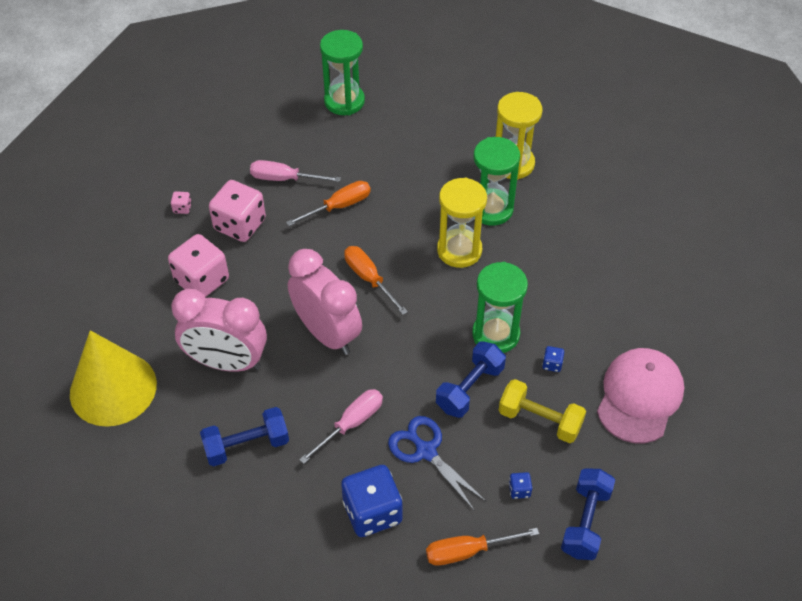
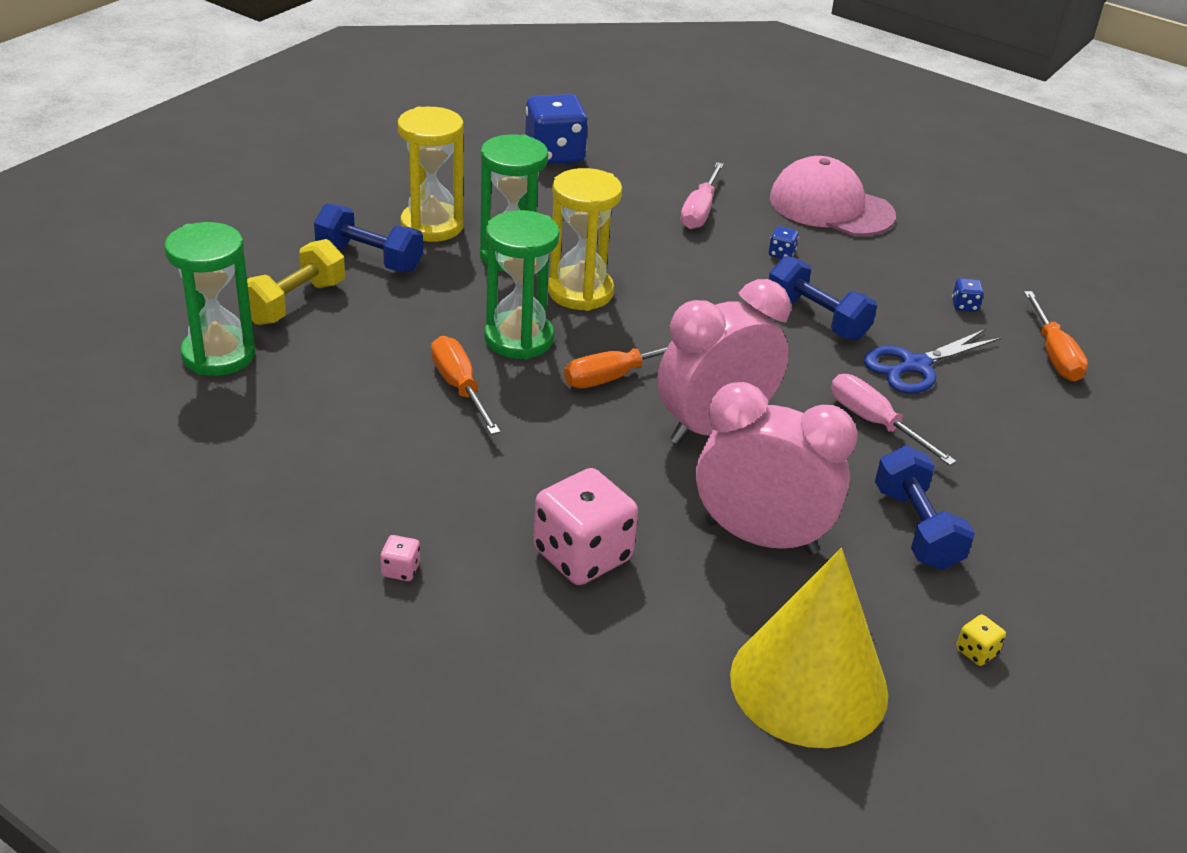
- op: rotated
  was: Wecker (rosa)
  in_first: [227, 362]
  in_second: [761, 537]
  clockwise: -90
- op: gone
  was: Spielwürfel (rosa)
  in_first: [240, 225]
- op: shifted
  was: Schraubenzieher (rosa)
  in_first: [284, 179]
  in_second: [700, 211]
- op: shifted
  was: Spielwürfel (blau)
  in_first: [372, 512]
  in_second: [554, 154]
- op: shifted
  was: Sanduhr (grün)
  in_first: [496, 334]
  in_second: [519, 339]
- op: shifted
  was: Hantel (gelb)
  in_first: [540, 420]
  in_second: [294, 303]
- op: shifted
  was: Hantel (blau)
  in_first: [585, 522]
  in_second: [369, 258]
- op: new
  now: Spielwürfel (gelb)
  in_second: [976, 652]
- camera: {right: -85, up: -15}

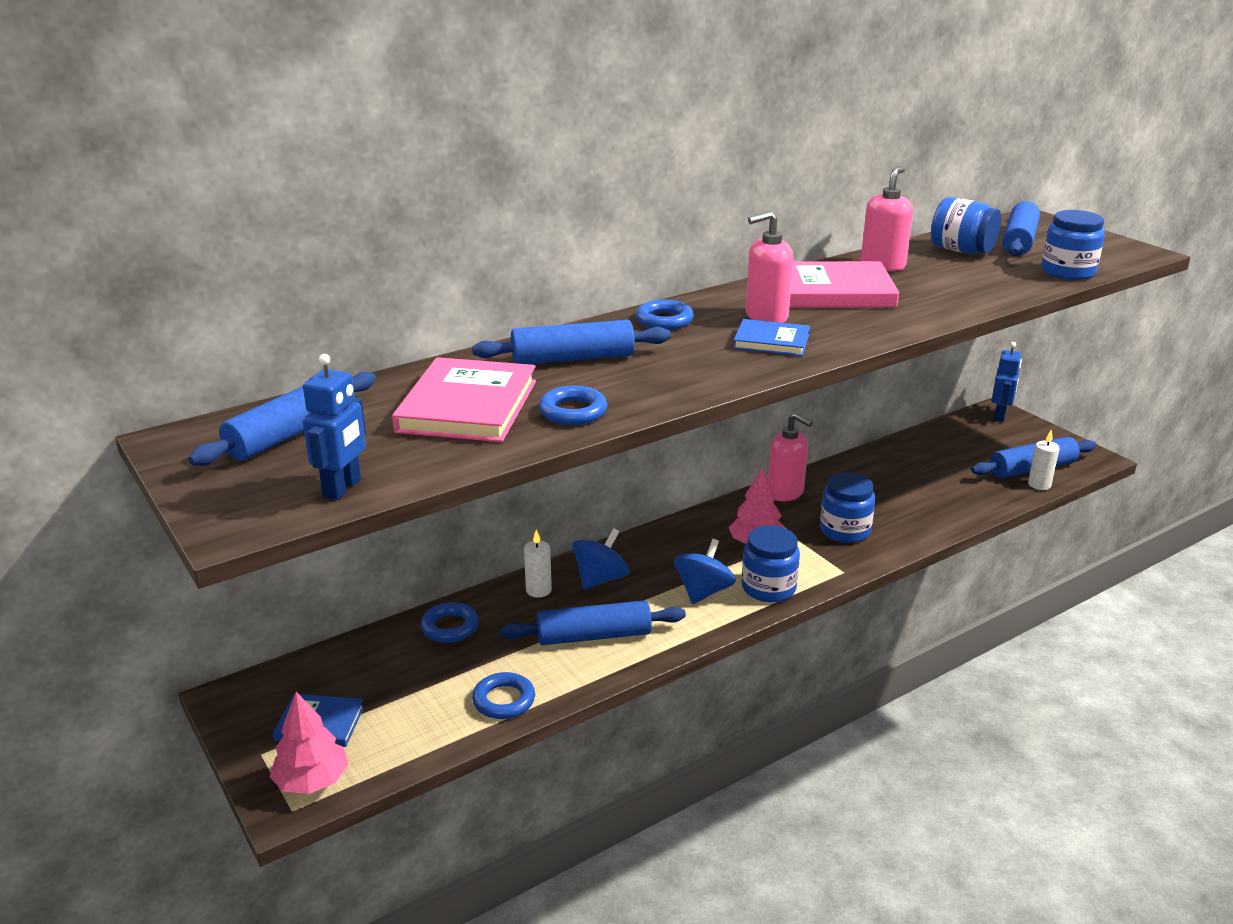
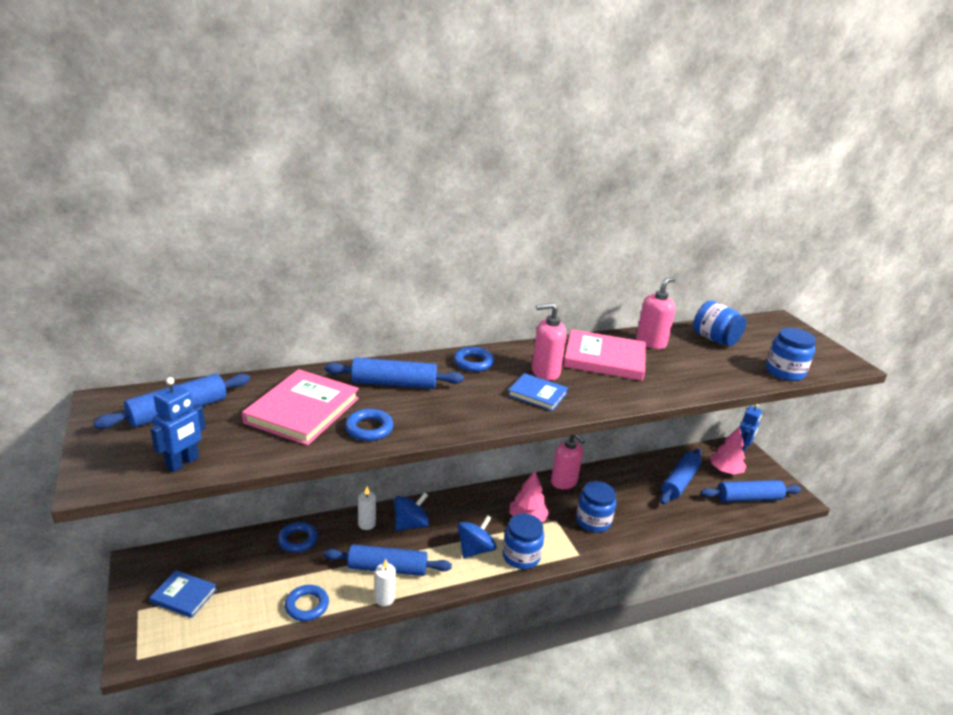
- op: shifted
  was: Baum (rosa)
  in_first: [312, 781]
  in_second: [725, 470]
- op: shifted
  was: Nudelholz (blau)
  in_first: [1019, 241]
  in_second: [679, 482]
- op: shifted
  was: Kerze (weiß)
  in_first: [1039, 485]
  in_second: [384, 598]
- camera: {right: 10, up: 0}

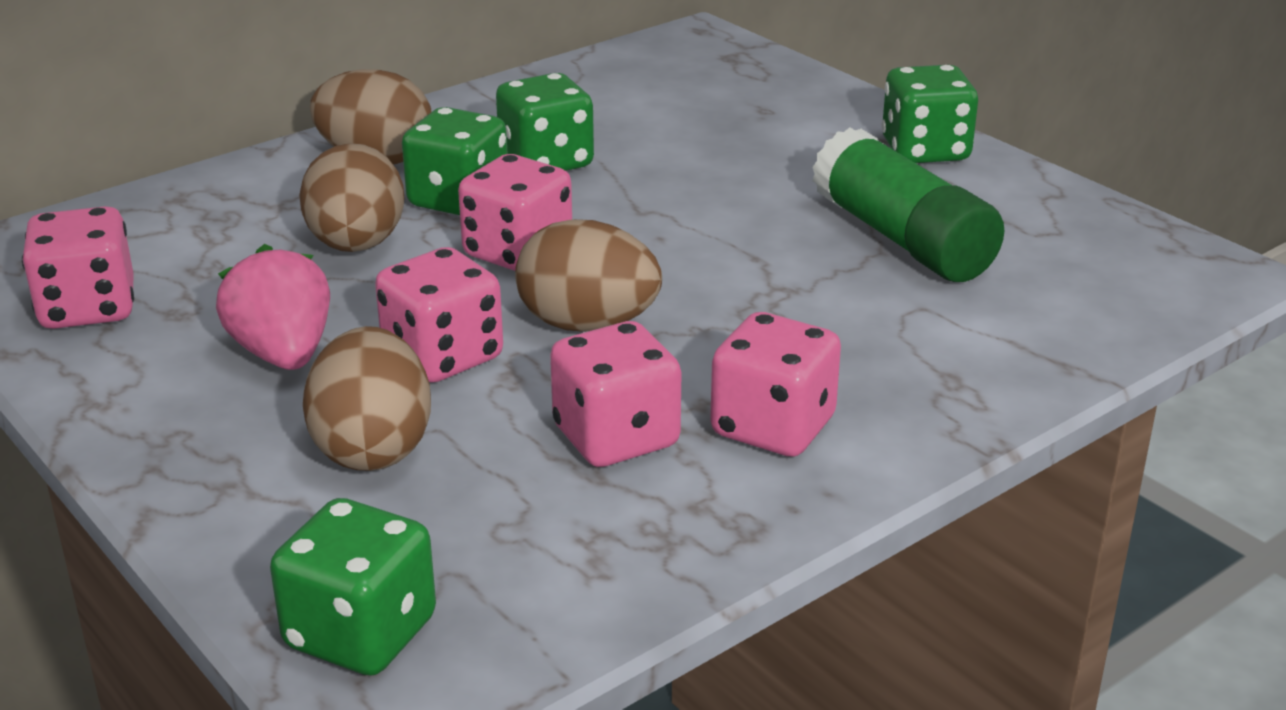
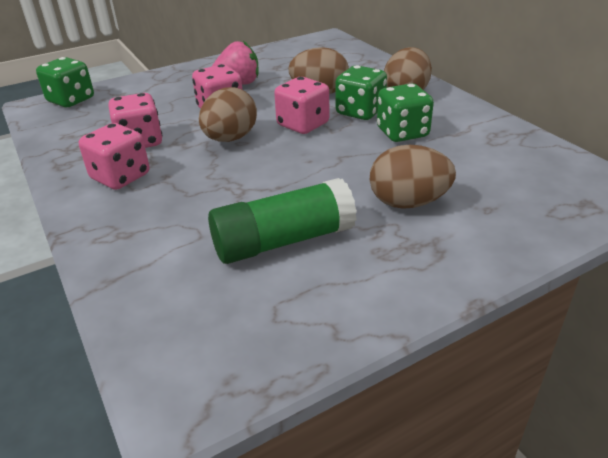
- op: gone
  was: Spielwürfel (rosa)
  in_first: [88, 308]
- op: shifted
  was: Ei (braun)
  in_first: [373, 448]
  in_second: [408, 202]
- op: gone
  was: Spielwürfel (grün)
  in_first: [925, 151]
- camera: {right: 100, up: 5}

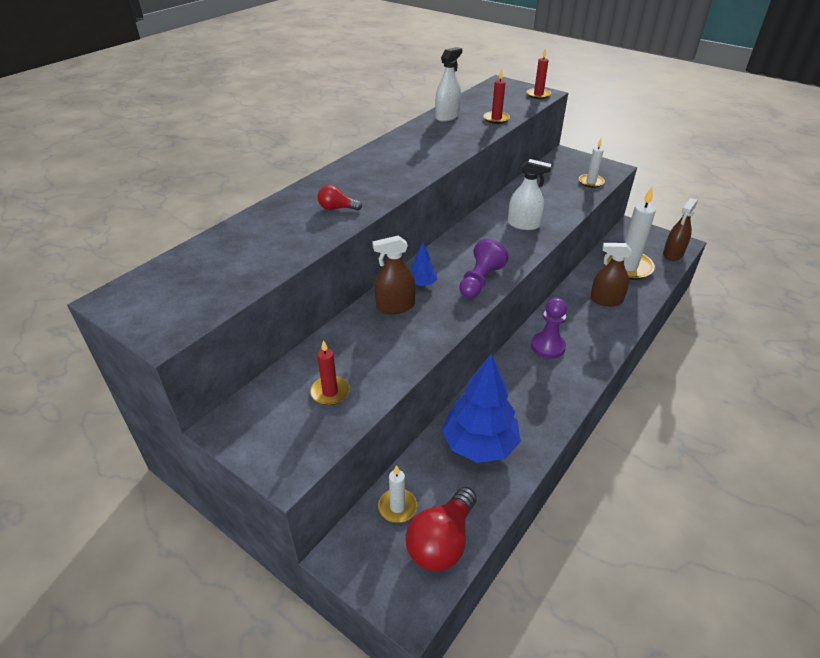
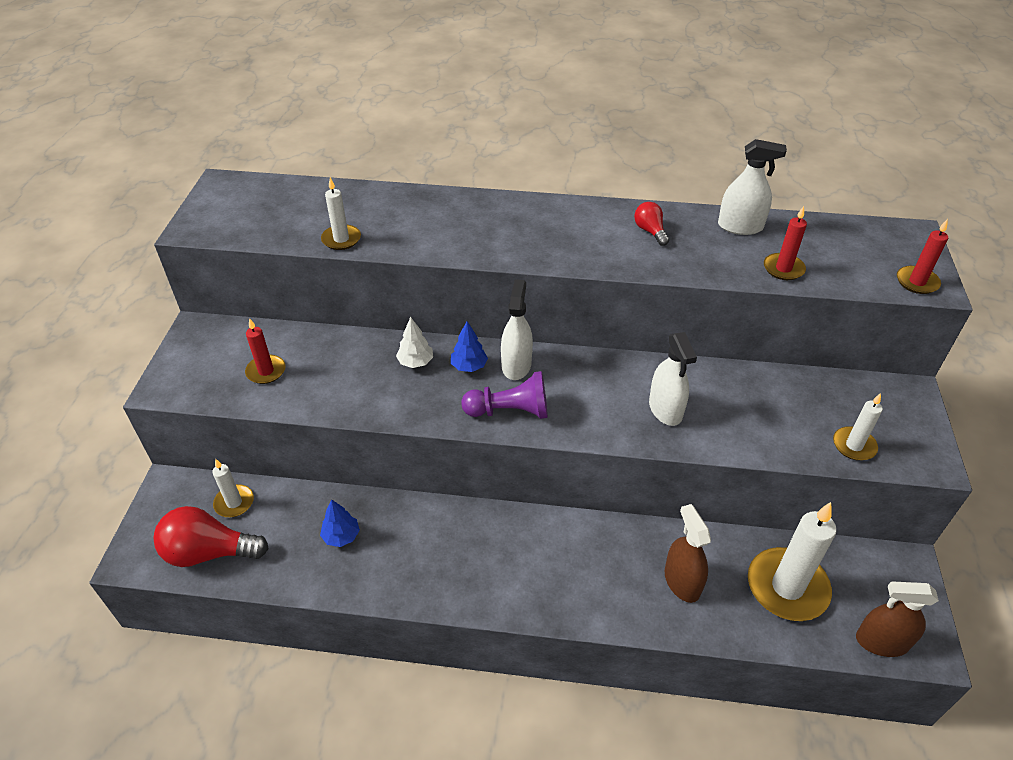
- op: shifted
  was: Glühbirne (rot)
  in_first: [337, 208]
  in_second: [650, 231]
- op: swapped
  was: Sprühflasche (braun)
  now: Baum (weiß)
  in_first: [395, 306]
  in_second: [415, 362]
- op: scaled
  was: Baum (blau)
  in_first: [479, 444]
  in_second: [341, 536]
  ratio: 0.44
- op: gone
  was: Bauer (lila)
  in_first: [548, 346]
- op: new
  now: Kerze (weiß)
  in_second: [341, 239]
- op: new
  now: Sprühflasche (weiß)
  in_second: [516, 365]
- camera: {right: 60, up: 5}

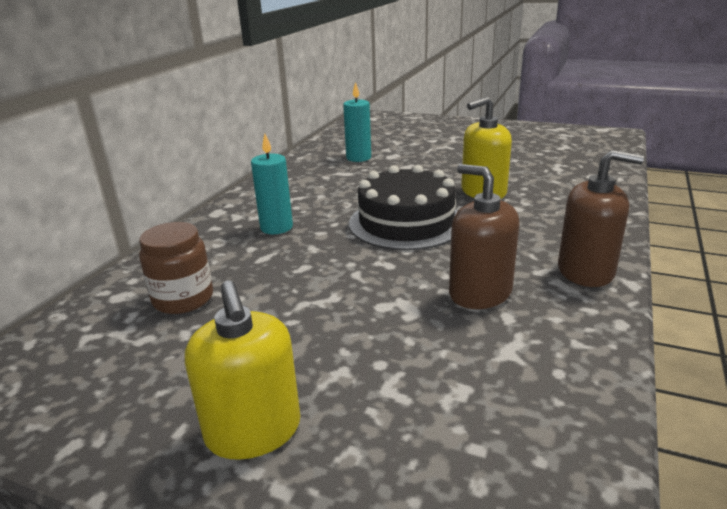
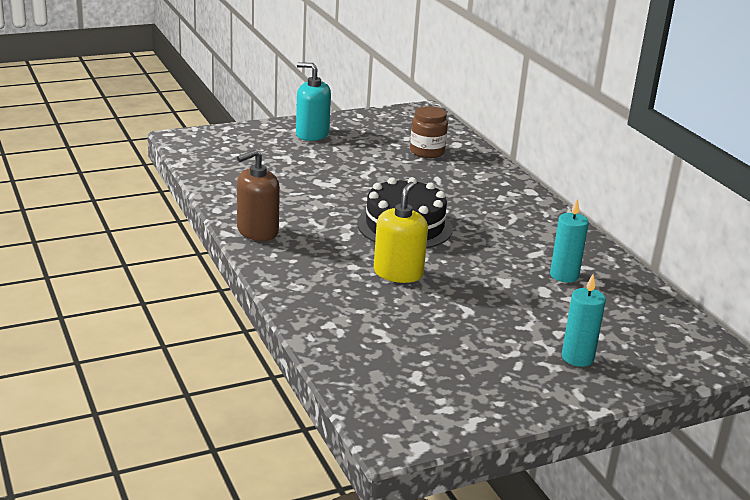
- op: repainted
  was: Seifenspender (gelb)
  now: Seifenspender (türkis)
  in_first: [253, 431]
  in_second: [312, 134]
- op: shifted
  was: Kerze (türkis)
  in_first: [276, 227]
  in_second: [577, 357]
- op: gone
  was: Seifenspender (braun)
  in_first: [480, 293]
- camera: {right: 130, up: 0}

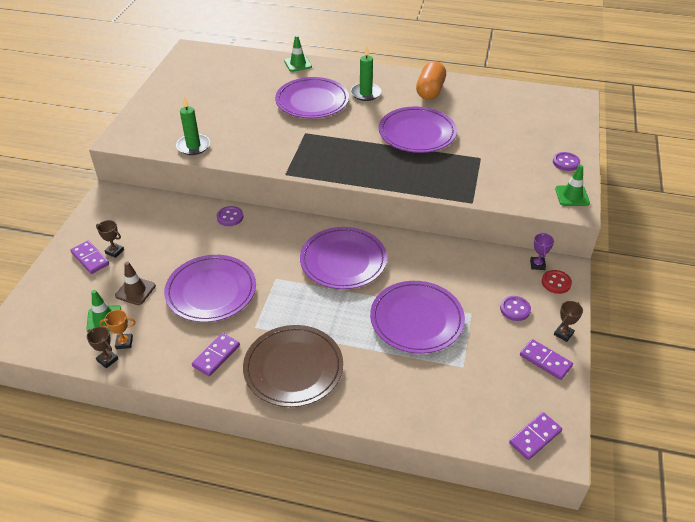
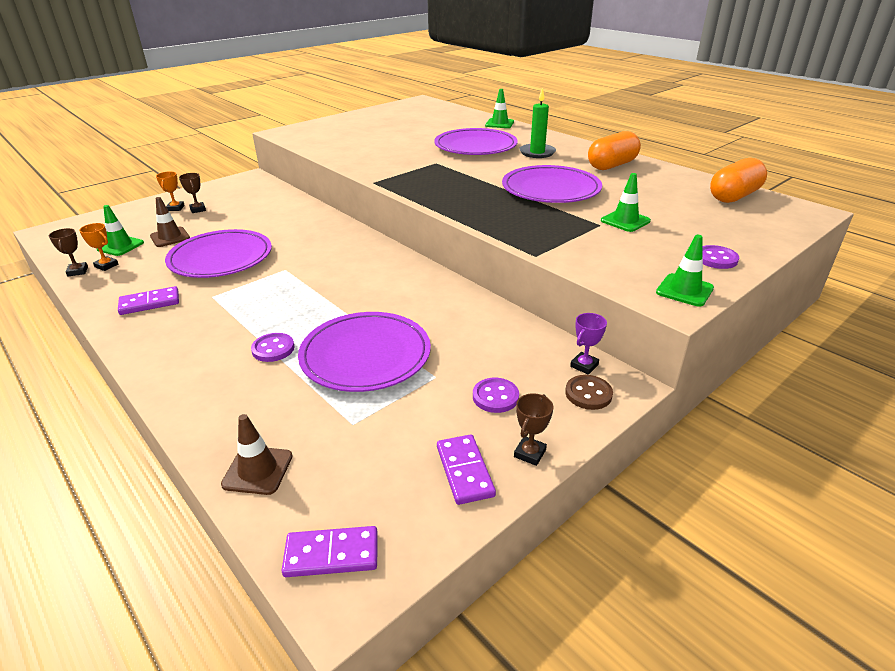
- op: swapped
  was: Dominostein (lila)
  now: Pokal (orange)
  in_first: [90, 258]
  in_second: [175, 208]
- op: gone
  was: Kerze (grün)
  in_first: [193, 146]
- op: shifted
  was: Knopf (lila)
  in_first: [230, 217]
  in_second: [273, 349]
- op: gone
  was: Teller (braun)
  in_first: [293, 368]
- op: gone
  was: Teller (lila)
  in_first: [343, 261]
- op: repainted
  was: Knopf (rot)
  now: Knopf (braun)
  in_first: [556, 283]
  in_second: [588, 394]
- op: rotated
  was: Pokal (braun)
  in_first: [563, 334]
  in_second: [530, 453]
  clockwise: -45
- op: new
  now: Leitkegel (braun)
  in_second: [258, 470]
- op: new
  now: Leitkegel (grün)
  in_second: [625, 221]
- op: new
  now: Kapsel (orange)
  in_second: [734, 196]
- camera: {right: 35, up: -10}

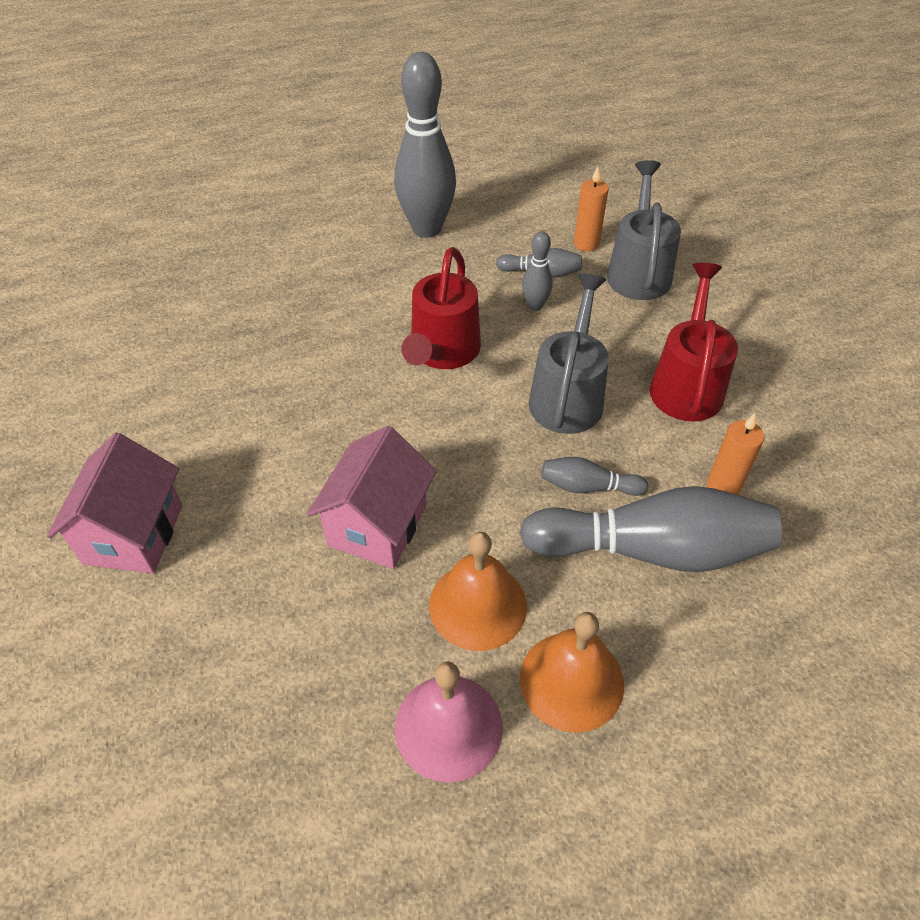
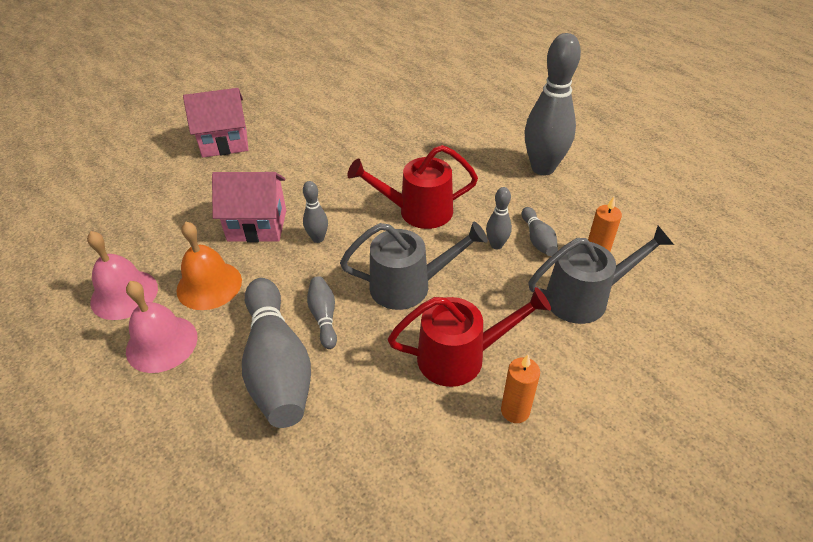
- op: repainted
  was: Glocke (orange)
  now: Glocke (rosa)
  in_first: [571, 680]
  in_second: [162, 343]
- op: shifted
  was: Kerze (orange)
  in_first: [723, 487]
  in_second: [515, 411]
- op: new
  now: Bowlingkegel (grau)
  in_second: [318, 238]
- camera: {right: 70, up: -5}

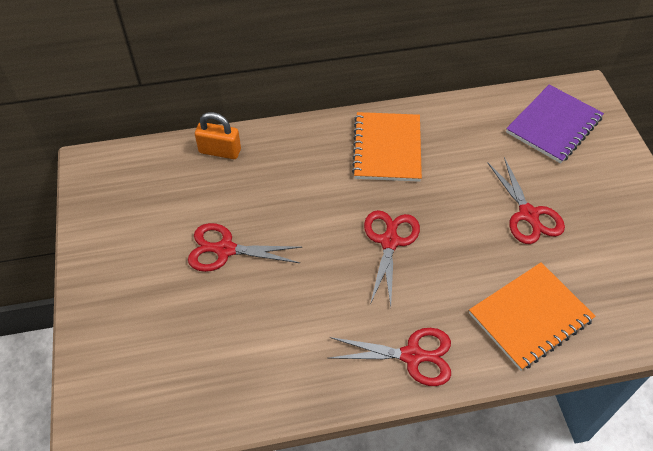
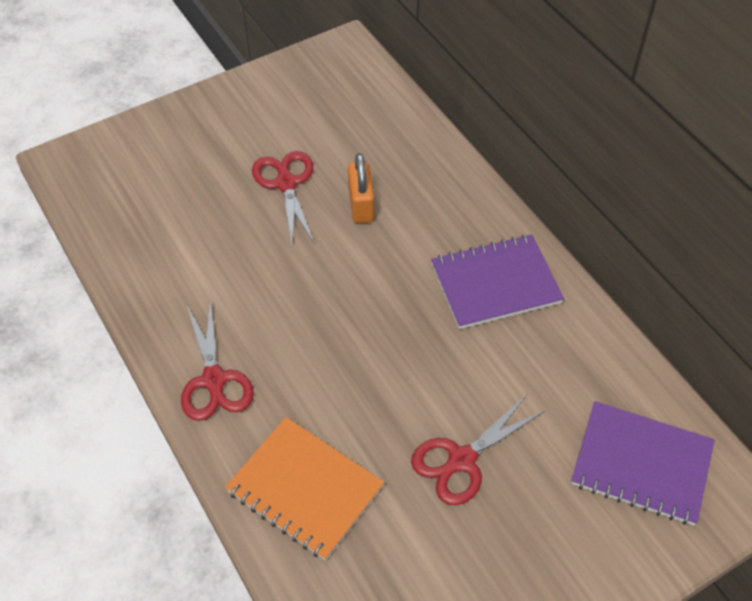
- op: shifted
  was: Vorhängeschloss (orange)
  in_first: [220, 151]
  in_second: [361, 205]
- op: repainted
  was: Notizbuch (orange)
  now: Notizbuch (lila)
  in_first: [387, 148]
  in_second: [495, 283]
- op: gone
  was: Schere (rot)
  in_first: [389, 242]
- camera: {right: 70, up: 0}

